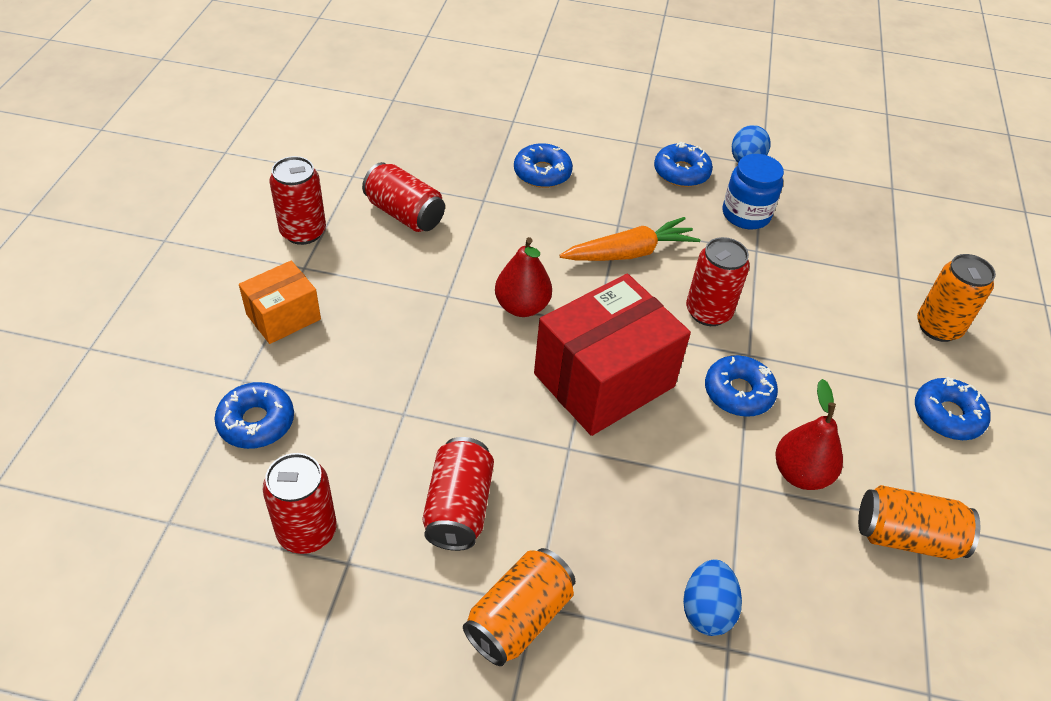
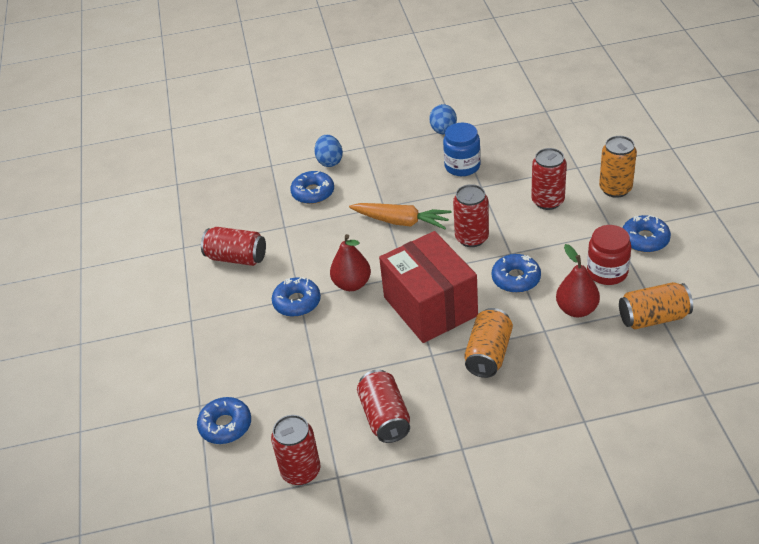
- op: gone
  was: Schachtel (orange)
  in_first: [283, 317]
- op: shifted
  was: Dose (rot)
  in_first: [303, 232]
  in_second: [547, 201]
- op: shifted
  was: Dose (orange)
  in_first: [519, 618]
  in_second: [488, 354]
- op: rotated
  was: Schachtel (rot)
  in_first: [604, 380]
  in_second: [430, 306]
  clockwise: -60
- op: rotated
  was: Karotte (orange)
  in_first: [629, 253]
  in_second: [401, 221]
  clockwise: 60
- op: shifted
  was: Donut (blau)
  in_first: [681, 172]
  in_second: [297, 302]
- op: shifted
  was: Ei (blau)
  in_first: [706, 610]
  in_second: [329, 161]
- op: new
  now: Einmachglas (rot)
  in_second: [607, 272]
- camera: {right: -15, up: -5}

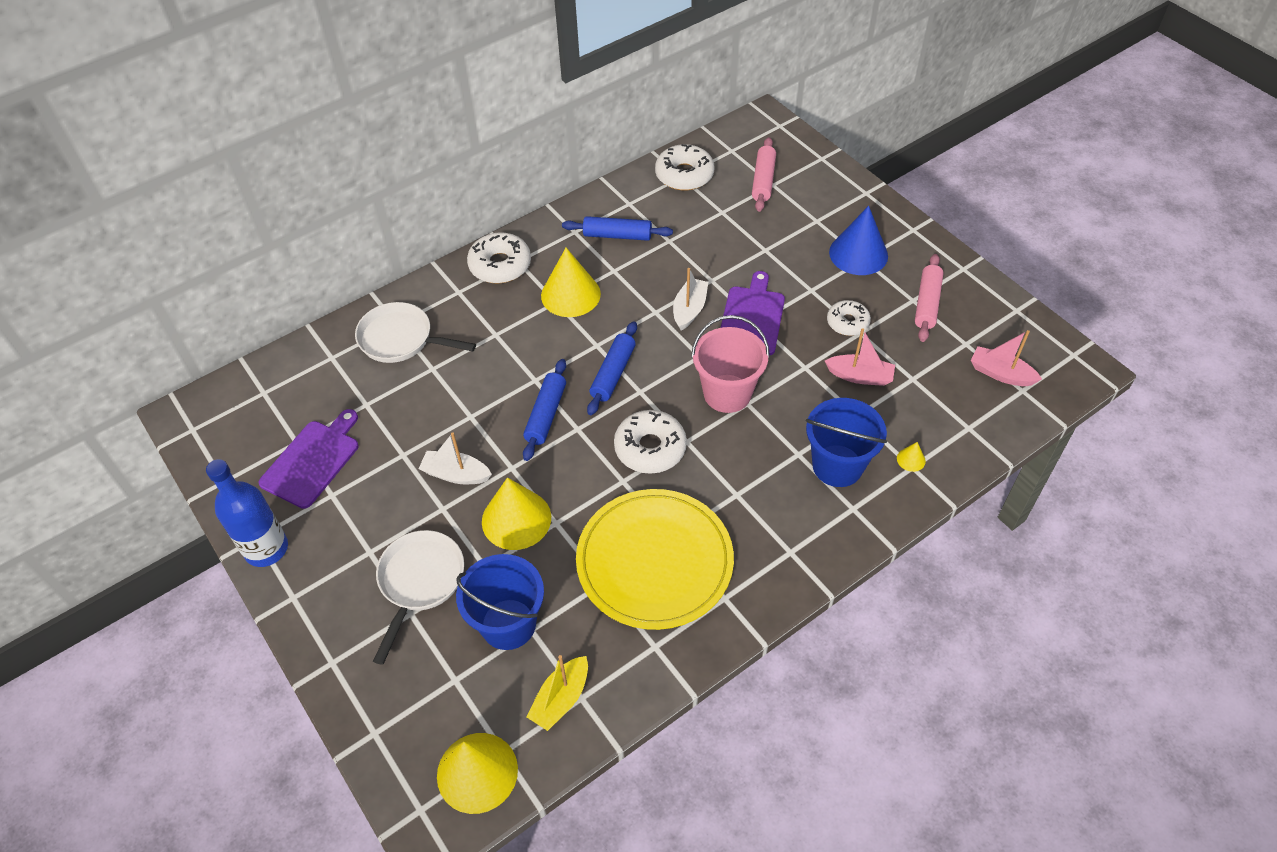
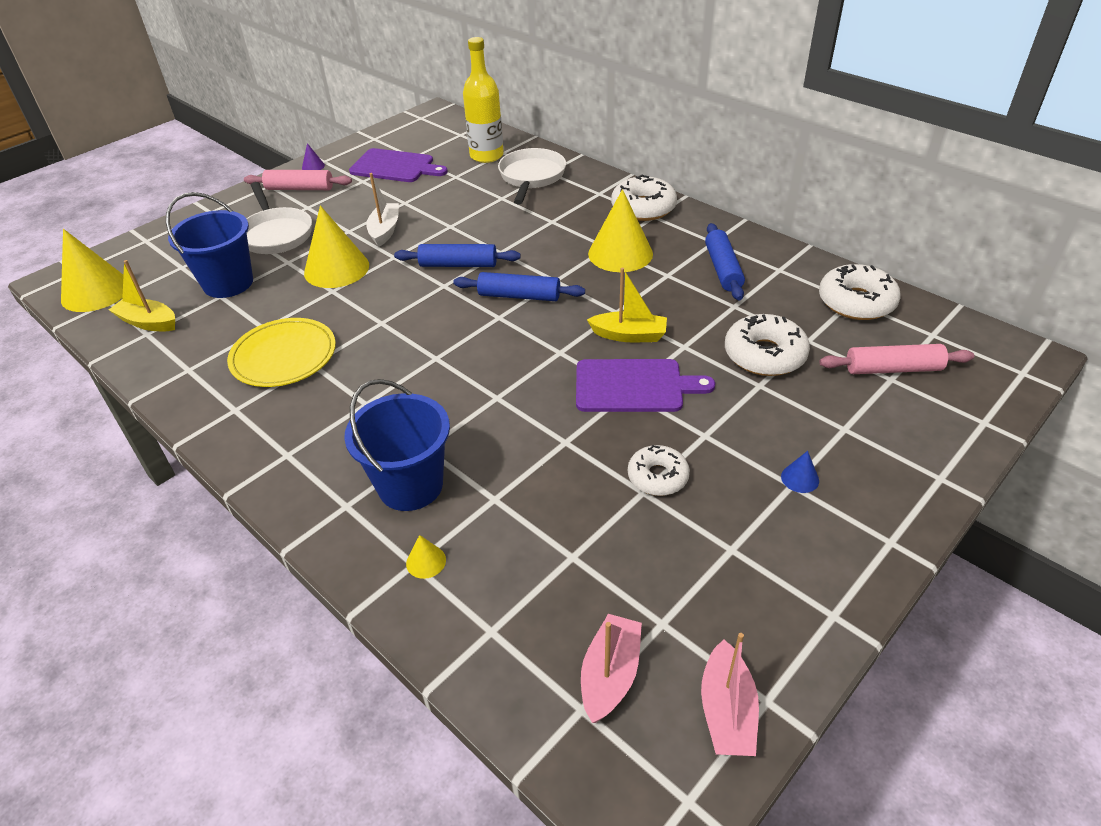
- op: swapped
  was: Flasche (blau)
  now: Kegel (lila)
  in_first: [266, 549]
  in_second: [313, 166]
- op: rotated
  was: Pfanne (weiß)
  in_first: [419, 582]
  in_second: [276, 234]
  clockwise: 60
- op: scaled
  was: Teller (gelb)
  in_first: [654, 561]
  in_second: [283, 356]
  ratio: 0.66
- op: shifted
  was: Donut (weiß)
  in_first: [650, 448]
  in_second: [764, 355]
- op: repainted
  was: Boot (weiß)
  now: Boot (gelb)
  in_first: [689, 309]
  in_second: [629, 335]
- op: gone
  was: Eimer (rosa)
  in_first: [727, 393]
- op: shifted
  was: Boot (rosa)
  in_first: [860, 376]
  in_second: [726, 711]
- op: scaled
  was: Kegel (blau)
  in_first: [858, 254]
  in_second: [800, 478]
  ratio: 0.42
- op: shifted
  was: Nudelholz (rosa)
  in_first: [927, 303]
  in_second: [300, 188]
- op: new
  now: Flasche (gelb)
  in_second: [486, 156]
- camera: {right: 80, up: -10}

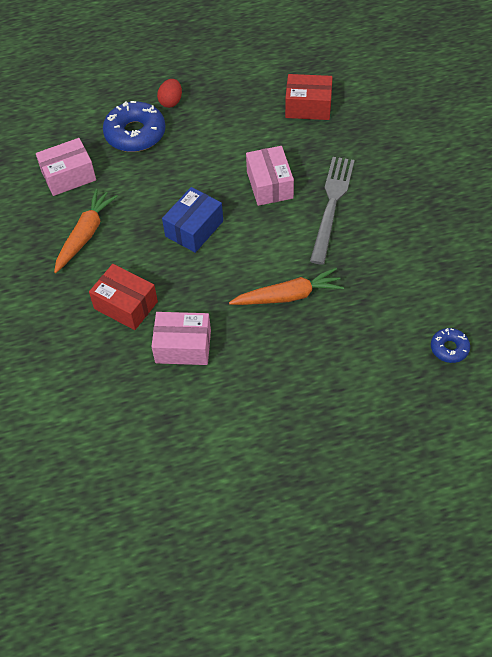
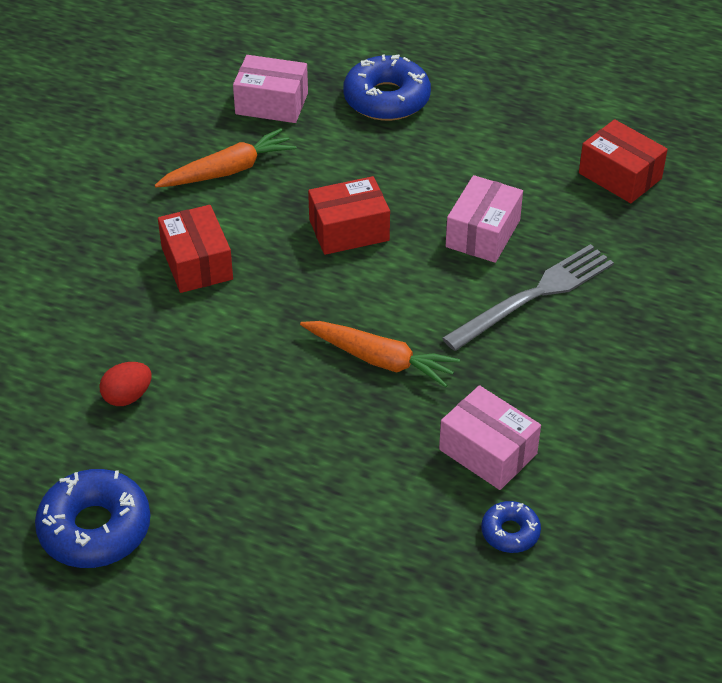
- op: shifted
  was: Schachtel (rosa)
  in_first: [183, 346]
  in_second: [488, 452]
- op: shifted
  was: Ei (rot)
  in_first: [171, 102]
  in_second: [127, 396]
- op: repainted
  was: Schachtel (blau)
  now: Schachtel (rot)
  in_first: [194, 228]
  in_second: [349, 230]
- op: new
  now: Donut (blau)
  in_second: [95, 528]
- camera: {right: 35, up: -10}

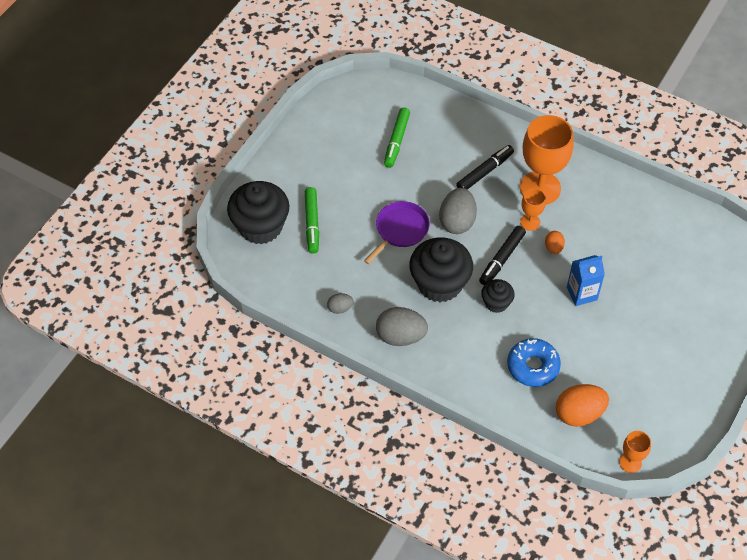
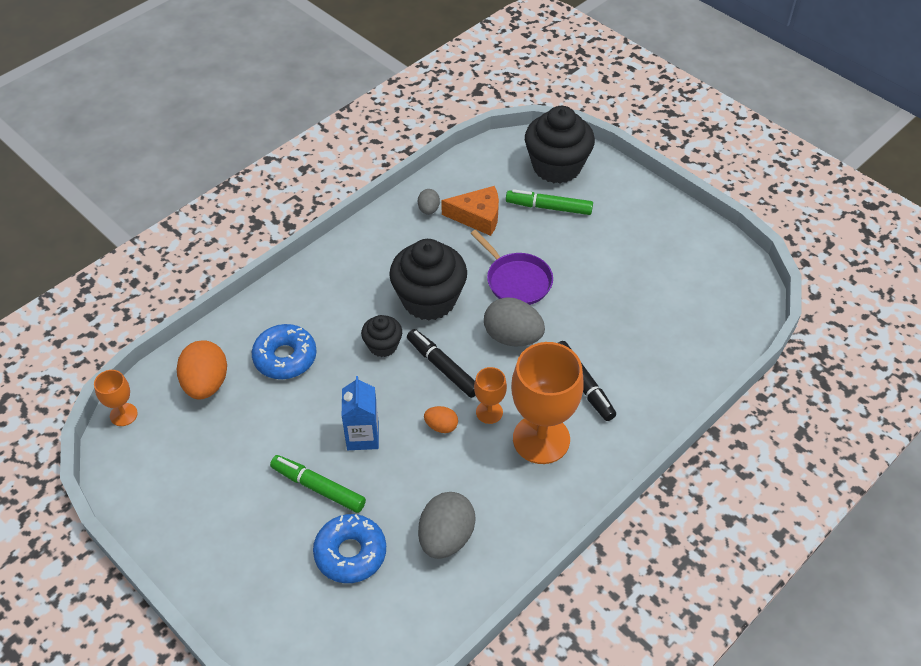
- op: shifted
  was: Ei (grau)
  in_first: [400, 336]
  in_second: [446, 537]
- op: shifted
  was: Filzstift (grün)
  in_first: [396, 141]
  in_second: [318, 487]
- op: new
  now: Donut (blau)
  in_second: [350, 553]
- op: new
  now: Käse (orange)
  in_second: [477, 216]
- camera: {right: 105, up: -5}

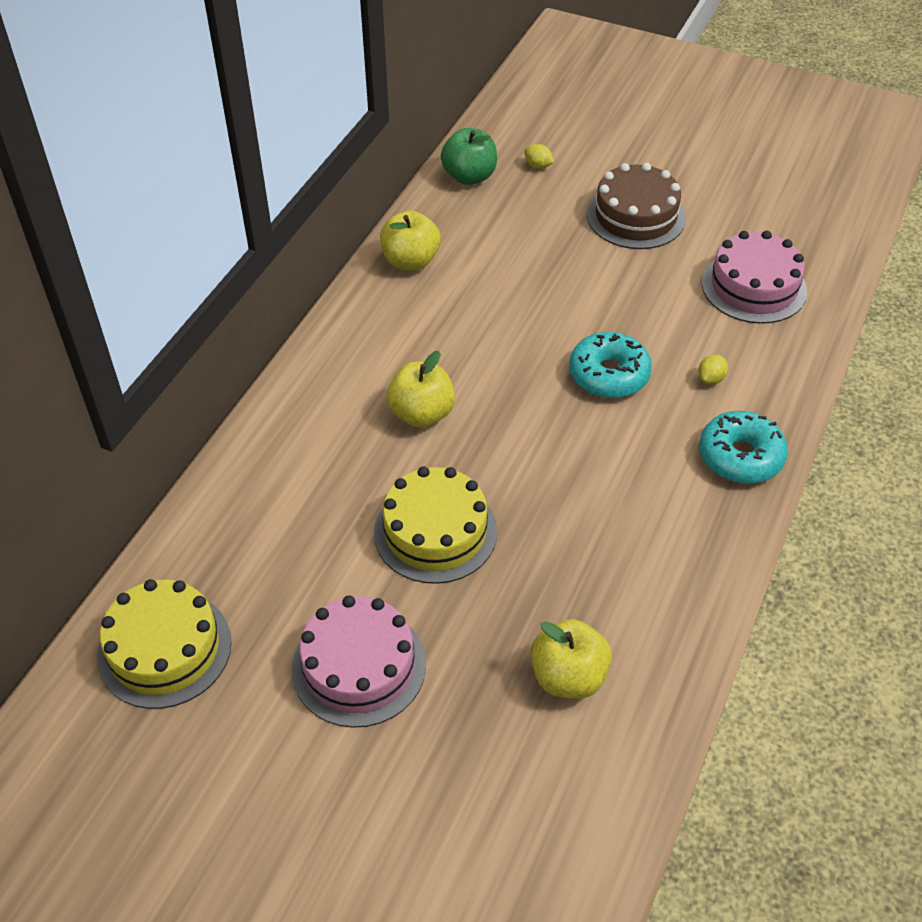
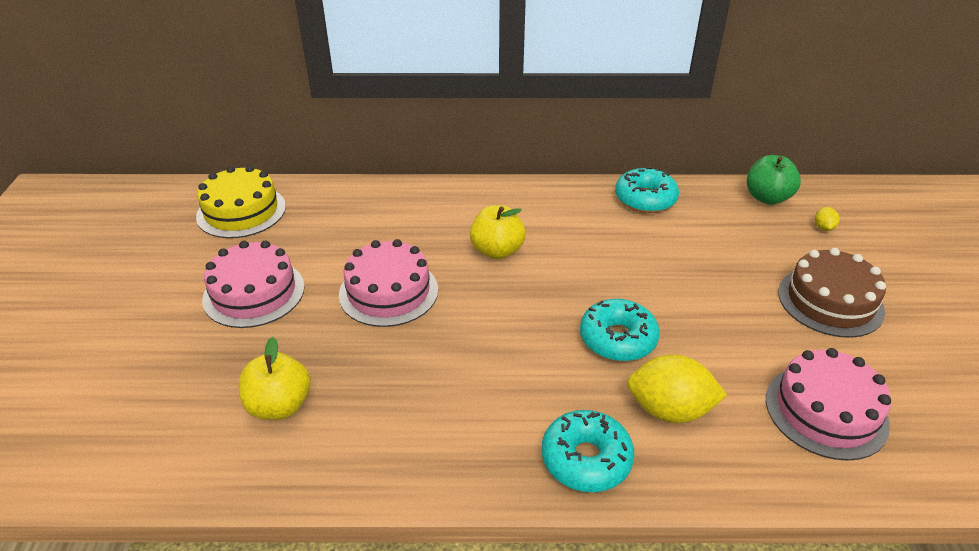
- op: repainted
  was: Kuchen (gelb)
  now: Kuchen (rosa)
  in_first: [435, 532]
  in_second: [388, 292]
- op: swapped
  was: Apfel (gelb)
  now: Donut (türkis)
  in_first: [410, 261]
  in_second: [645, 199]
- op: scaled
  was: Zitrone (gelb)
  in_first: [711, 379]
  in_second: [669, 410]
  ratio: 2.25
- camera: {right: 65, up: -10}

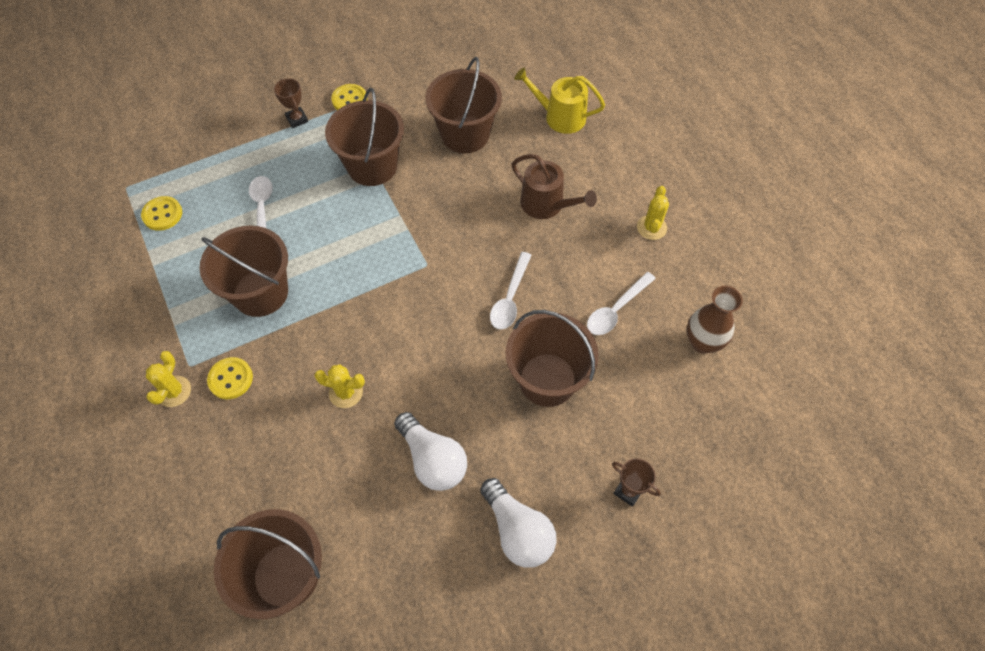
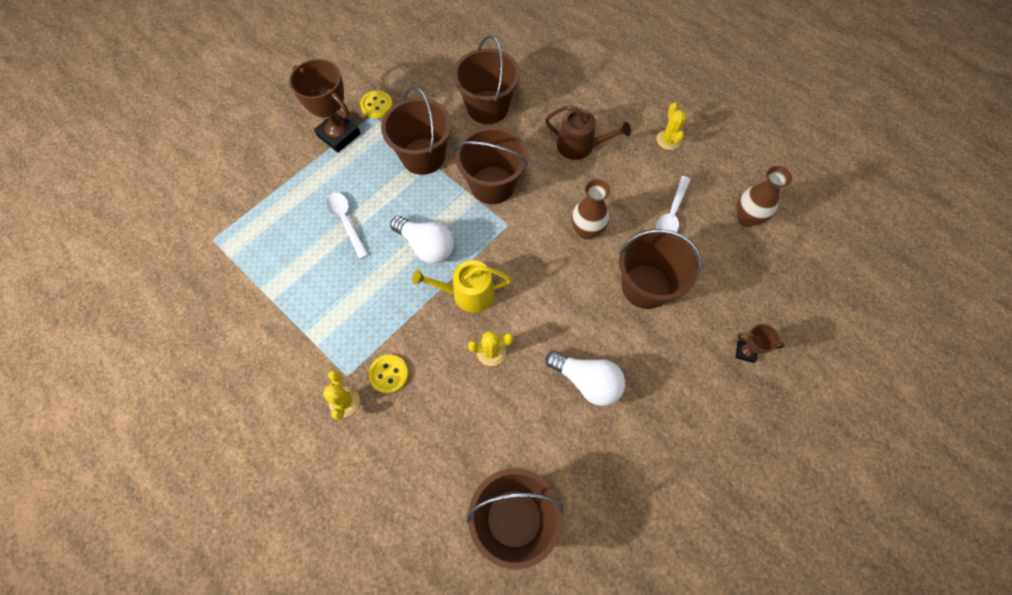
- op: gone
  was: Knopf (gelb)
  in_first: [162, 214]
- op: shifted
  was: Eimer (braun)
  in_first: [261, 293]
  in_second: [492, 185]
- op: scaled
  was: Pokal (braun)
  in_first: [297, 119]
  in_second: [339, 135]
  ratio: 1.99
- op: shifted
  was: Glühbirne (weiß)
  in_first: [518, 531]
  in_second: [426, 246]
- op: swapped
  was: Löffel (weiß)
  now: Vase (braun)
  in_first: [510, 298]
  in_second: [586, 230]
- op: shifted
  was: Gießkanne (gelb)
  in_first: [560, 117]
  in_second: [468, 294]
- camera: {right: -20, up: 5}

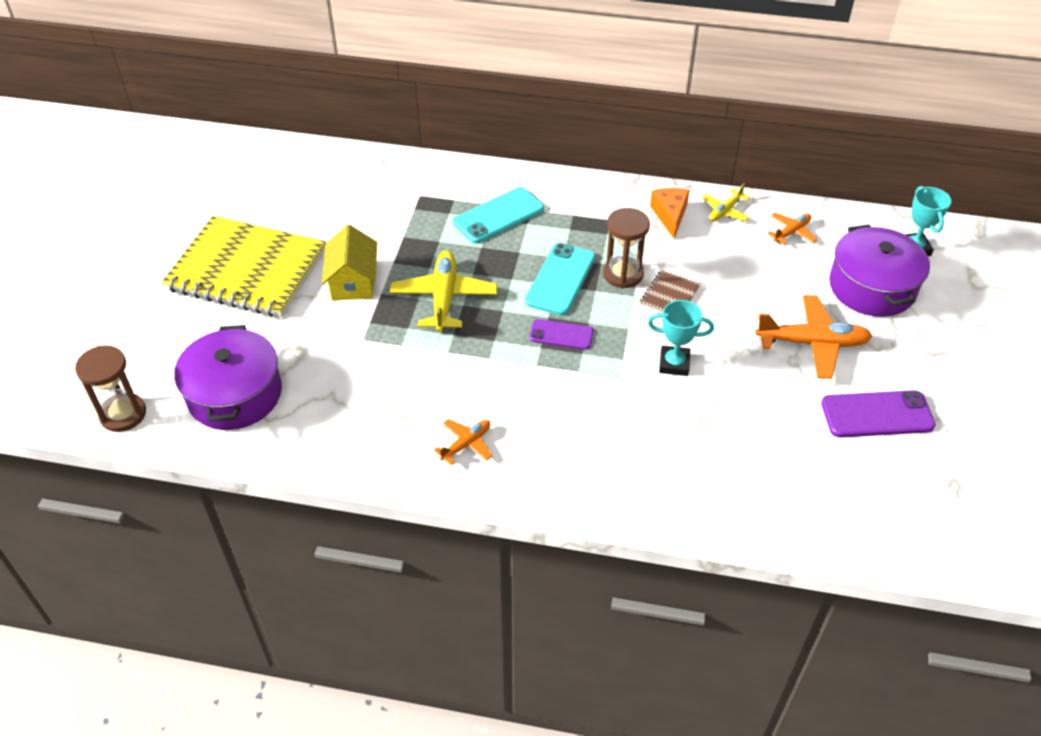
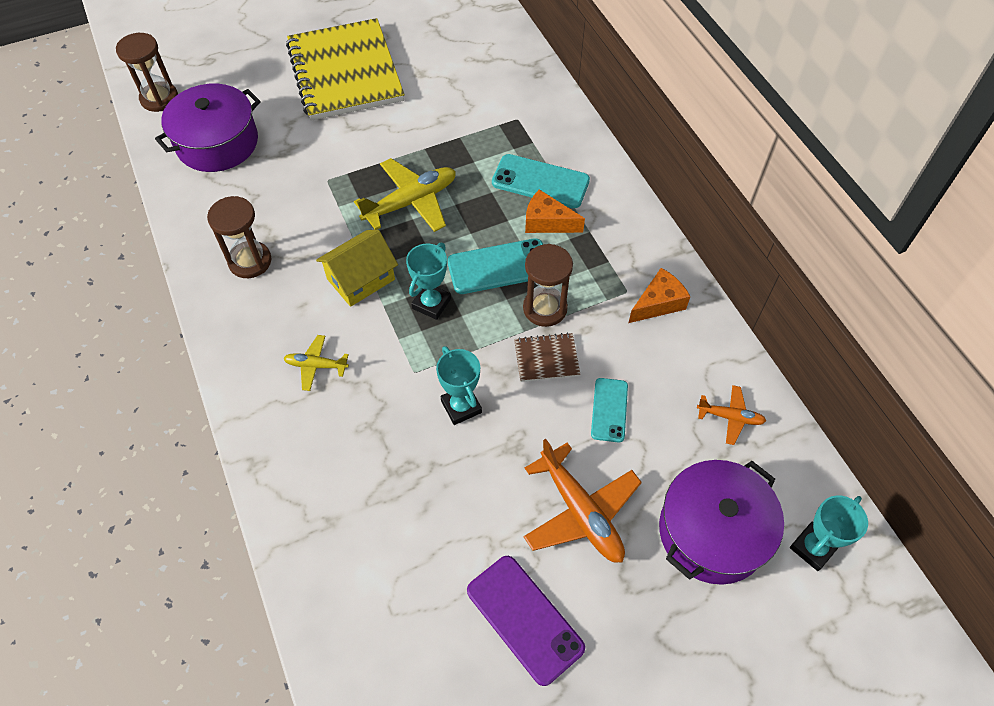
- op: shifted
  was: Haus (gelb)
  in_first: [353, 281]
  in_second: [361, 279]
- op: gone
  was: Flugzeug (orange)
  in_first: [466, 444]
- op: swapped
  was: Handy (lila)
  now: Pokal (türkis)
  in_first: [561, 334]
  in_second: [431, 304]
- op: shifted
  was: Flugzeug (gelb)
  in_first: [725, 211]
  in_second: [316, 365]
- op: new
  now: Sanduhr (braun)
  in_second: [250, 261]
- op: new
  now: Käse (orange)
  in_second: [547, 222]
- op: new
  now: Handy (türkis)
  in_second: [609, 410]
- camera: {right: 55, up: 10}

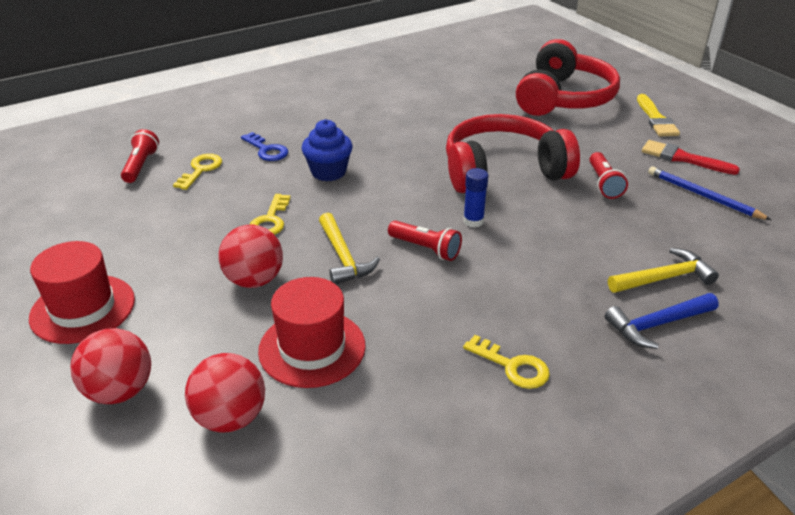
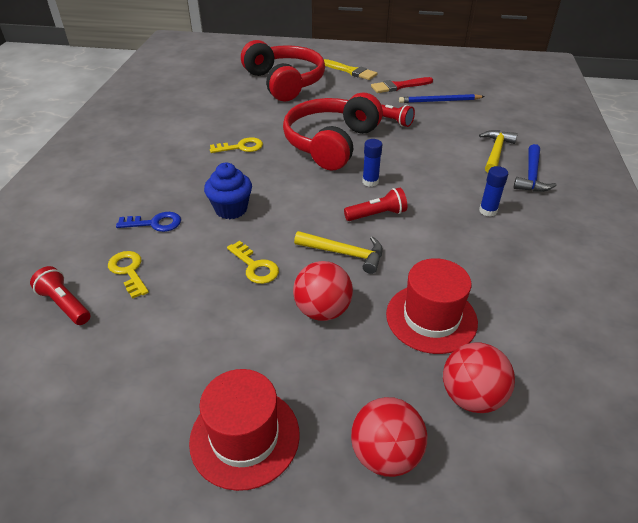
- op: shifted
  was: Schlüssel (gelb)
  in_first: [512, 366]
  in_second: [241, 147]
- op: new
  now: Klebestift (blau)
  in_second: [488, 211]
- camera: {right: -50, up: 5}

